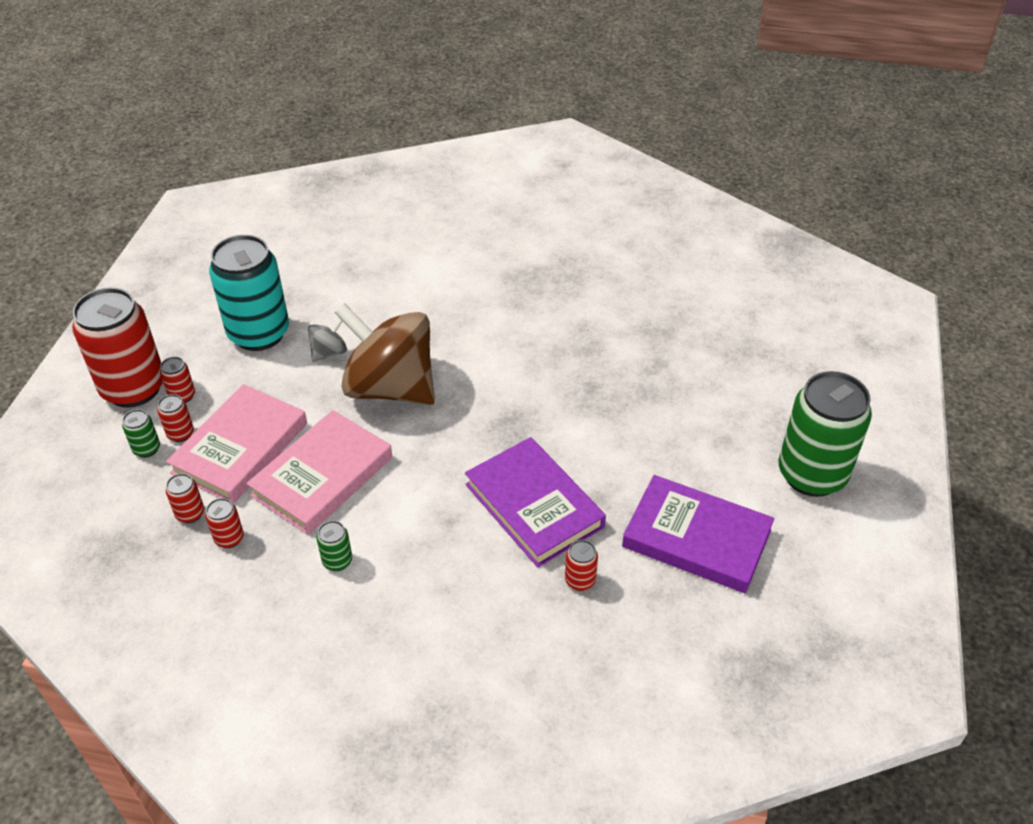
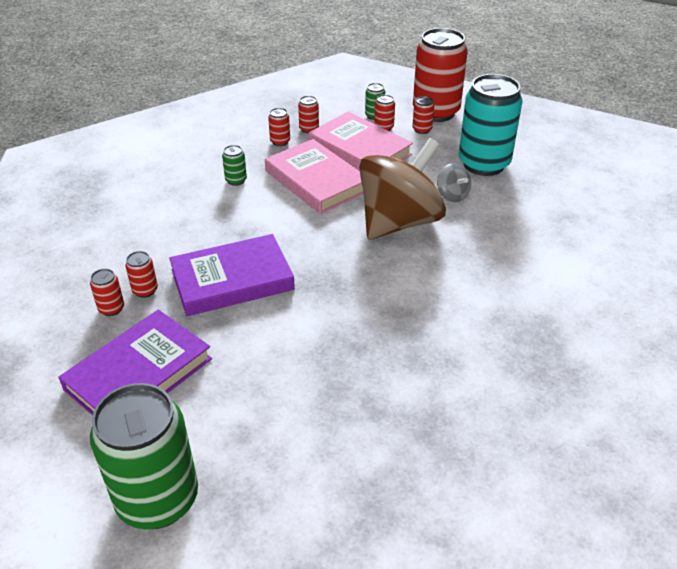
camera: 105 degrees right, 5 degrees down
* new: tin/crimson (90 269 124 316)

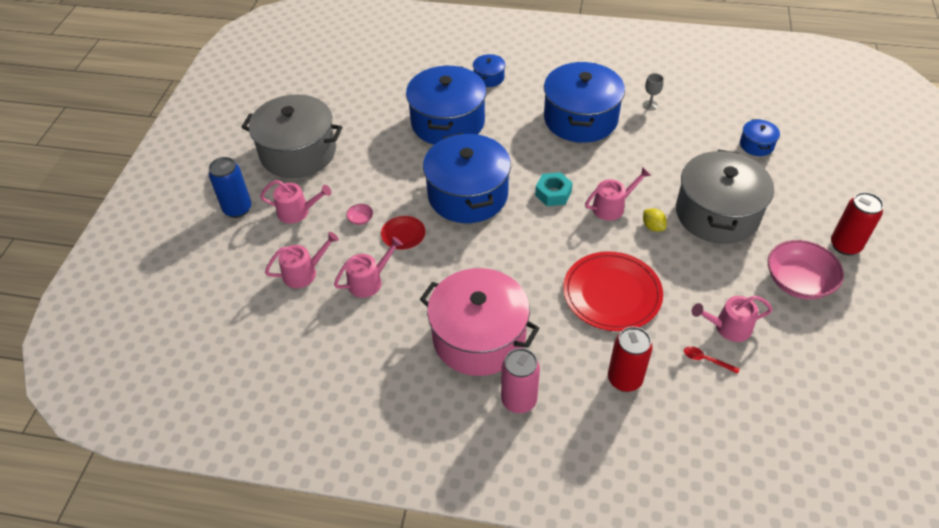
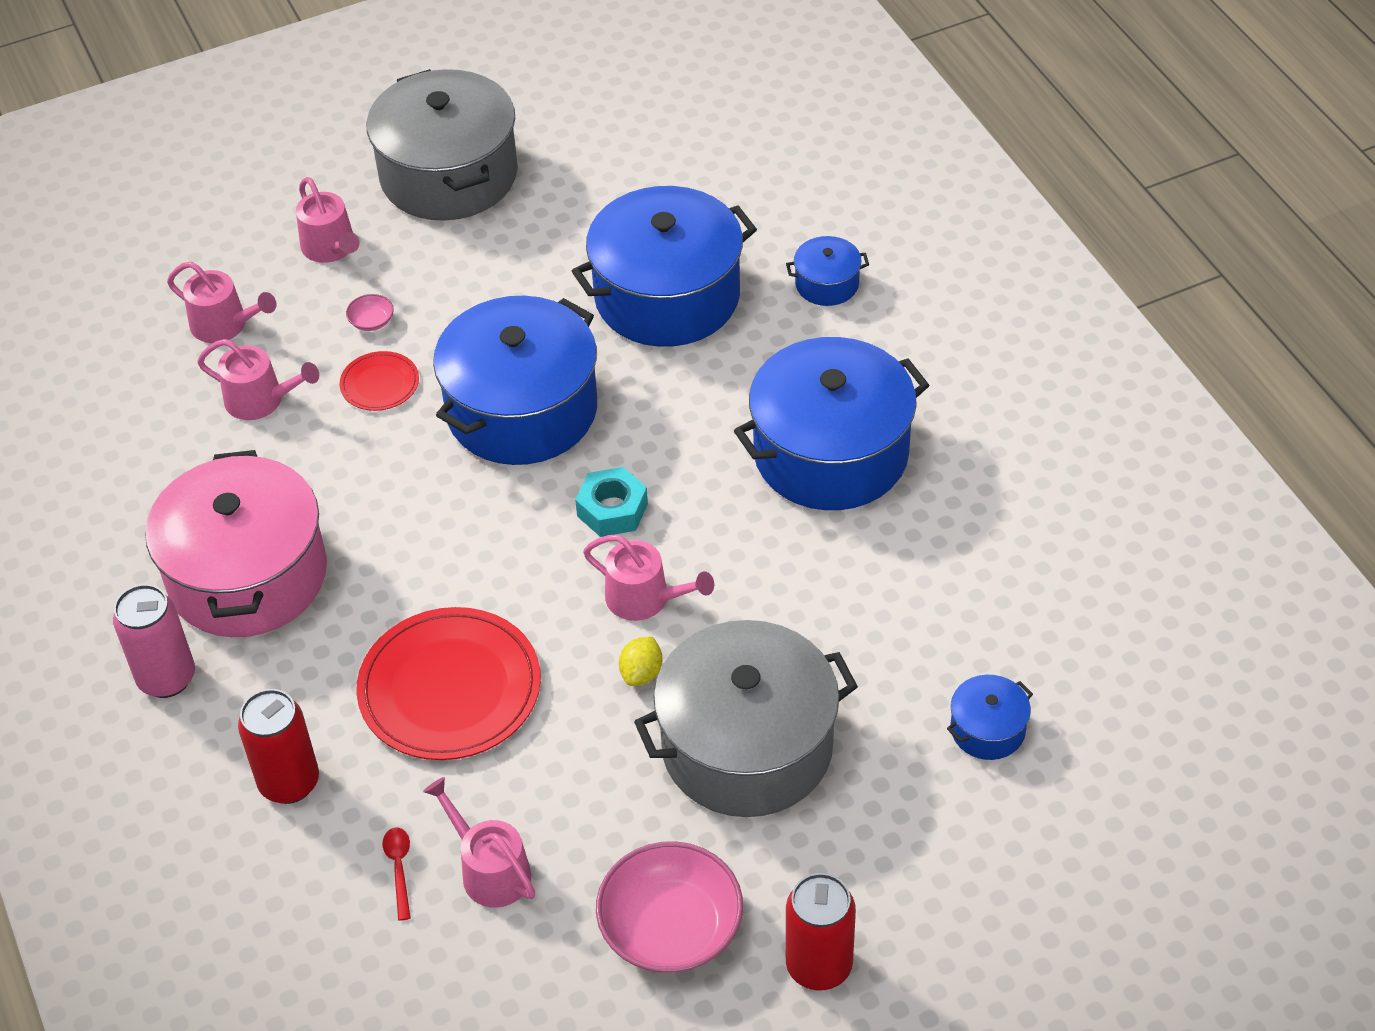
camera: 55 degrees right, 0 degrees up
* gone: tin/royal blue (209 157 251 218)
* gone: goblet/ash-grey (643 73 664 110)

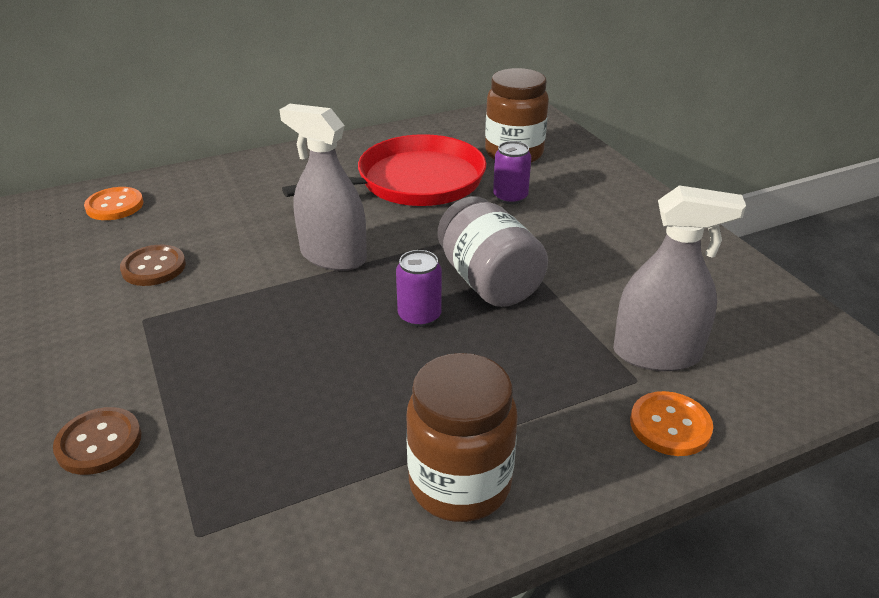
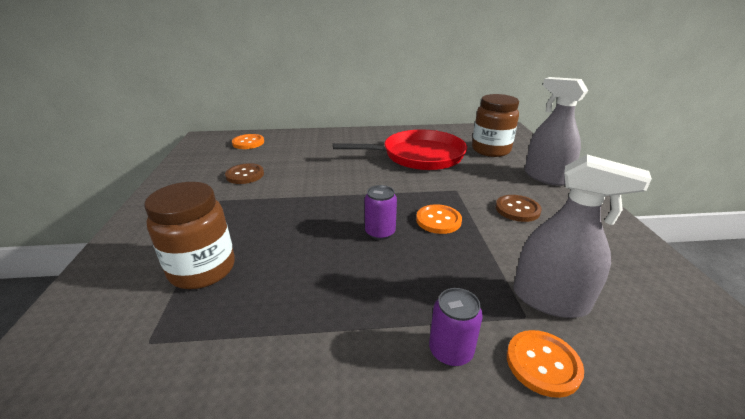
camera: 20 degrees right, 5 degrees down
* shifted: shirt button/dark brown (53 407 141 475) to (495 195 542 222)
* shifted: spray bottle/ash-grey (279 104 367 271) to (525 77 588 186)
* shifted: jam jar/dark brown (406 353 518 522) to (144 182 235 289)
* shifted: tin/purple (493 141 531 204) to (429 288 483 367)
* swapped: jam jar/ash-grey (438 196 548 307) to shirt button/orange-coloured (416 204 462 234)

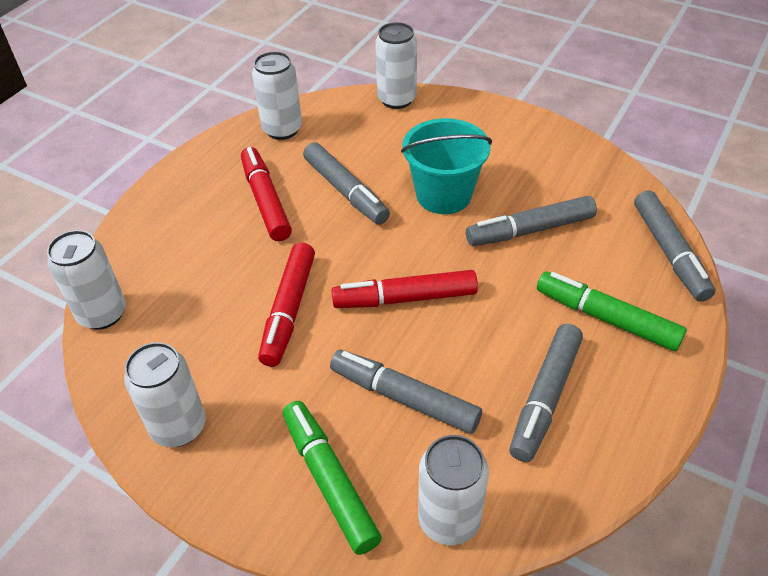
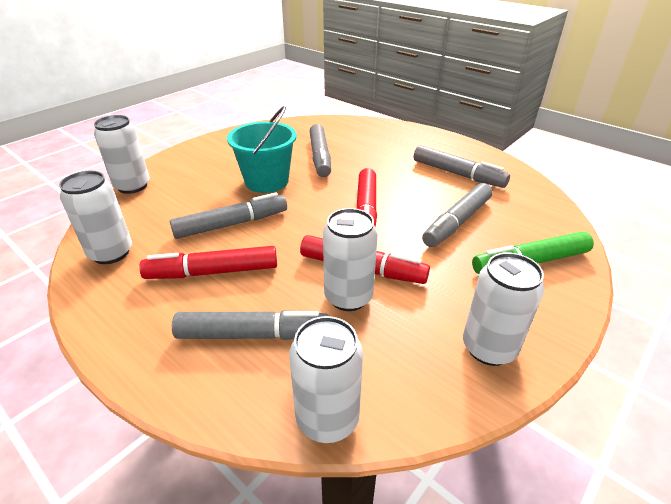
camera: 80 degrees left, 10 degrees down
* gone: marker/emerald (537 272 687 351)
* shifted: tin/pure white (418 435 489 545) to (323 208 378 311)
* shifted: marker/ash-grey (634 191 716 302) to (172 310 329 340)

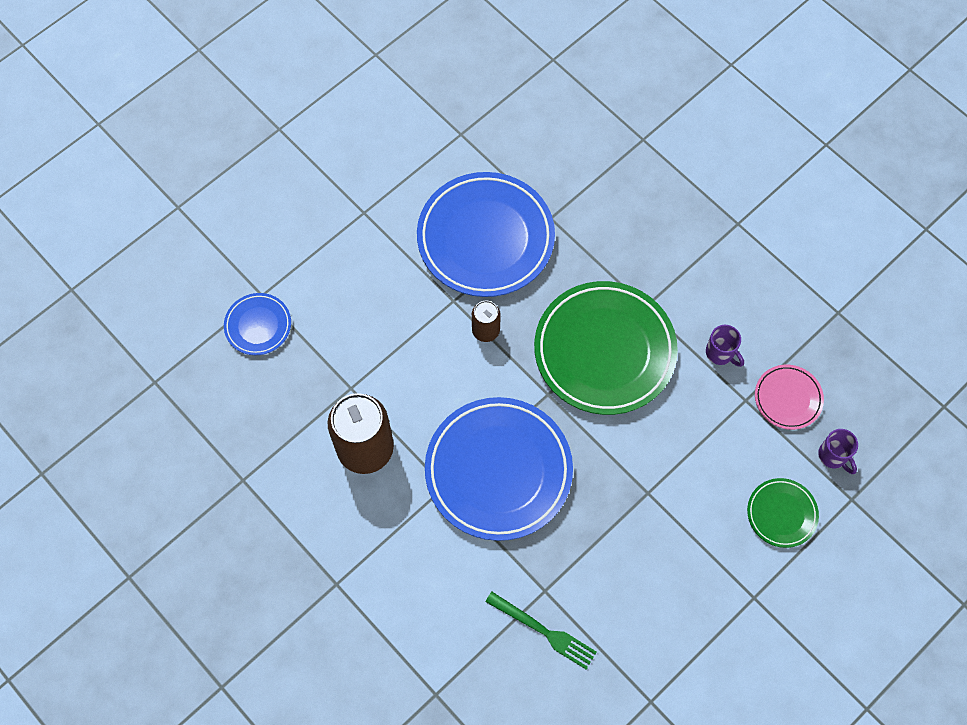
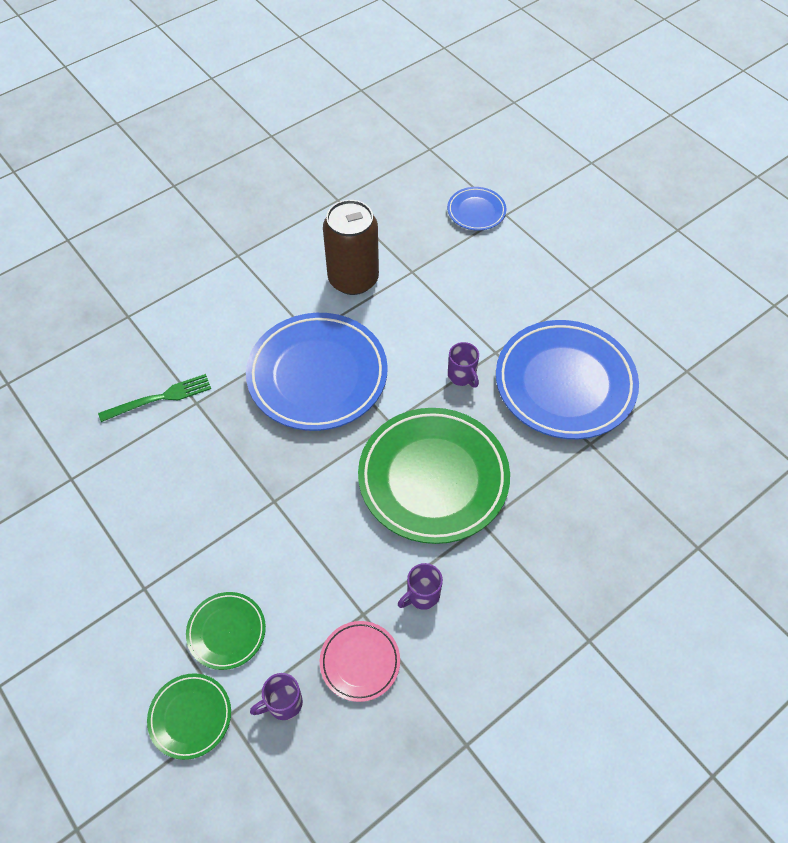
camera: 95 degrees right, 10 degrees down
* new: flat dish/emerald (147 673 231 760)
* swapped: tin/dark brown (472 301 501 342) to mug/purple (448 342 479 388)
* rotated: table fork/emerald (485 592 597 670) = (98 374 211 422) 150 degrees counterclockwise

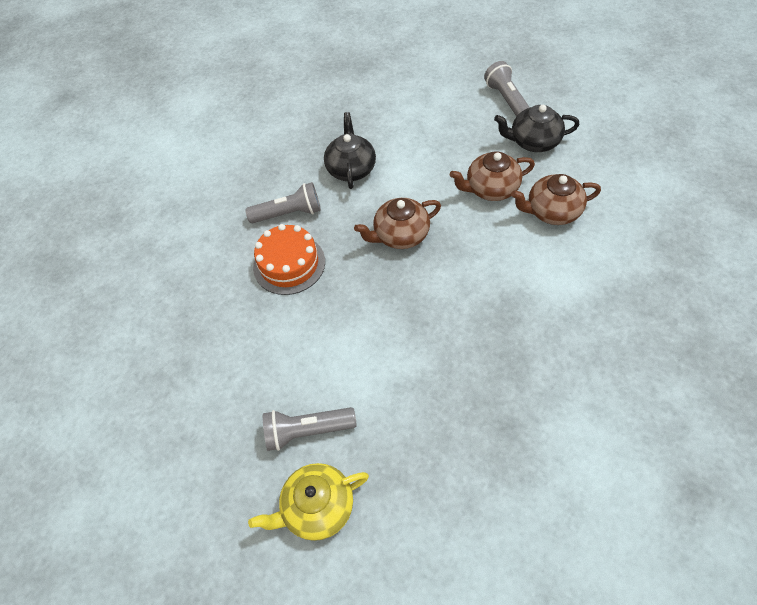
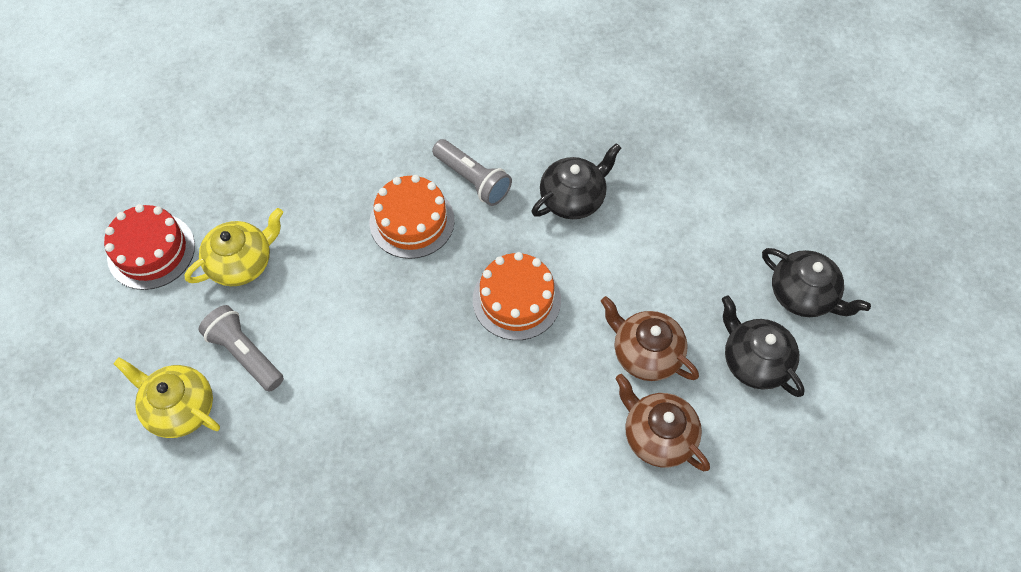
camera: 50 degrees right, 5 degrees up
* new: gateau/crimson (104 204 195 290)
* new: teapot/golden (185 208 283 286)
* swapped: teapot/dark brown (354 198 441 249) to gateau/orange-coloured (473 252 561 340)
* swapped: torch/ash-grey (484 61 530 117) to teapot/jet-black (762 248 871 317)

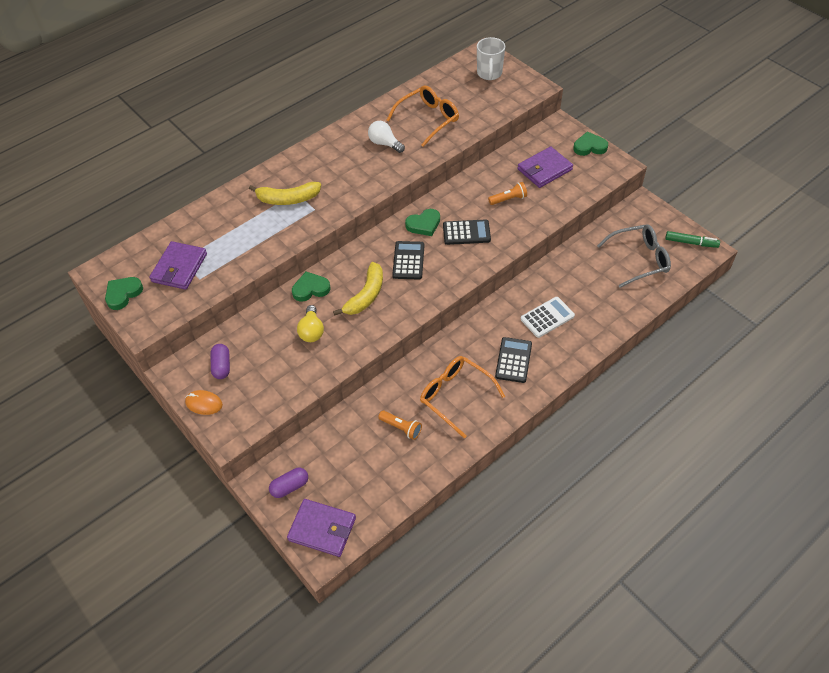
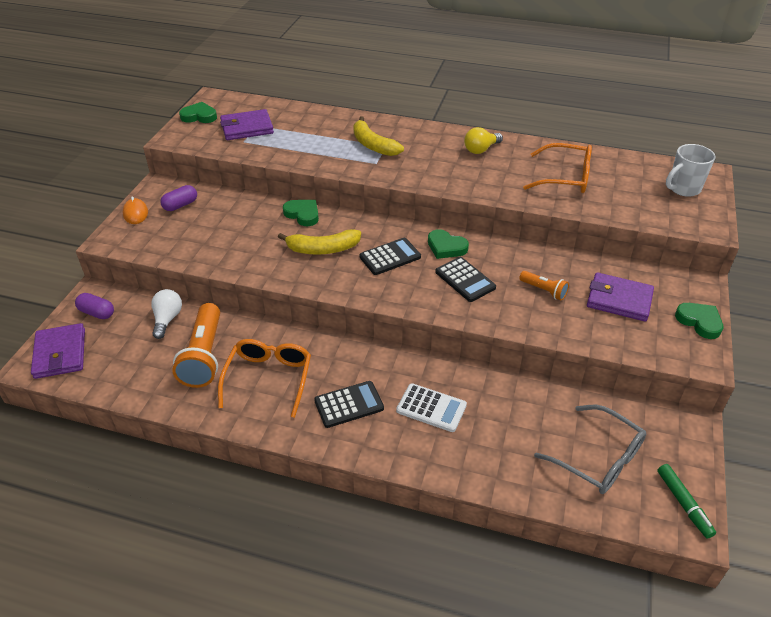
camera: 55 degrees right, 10 degrees down
* shifted: lightbulb/golden (297 305 324 342) to (464 127 503 154)
* shifted: lightbulb/pure white (368 121 405 153) to (151 289 182 339)
* scaled: torch/orange-coloured (378 411 422 440) = (172 303 220 388) x1.96

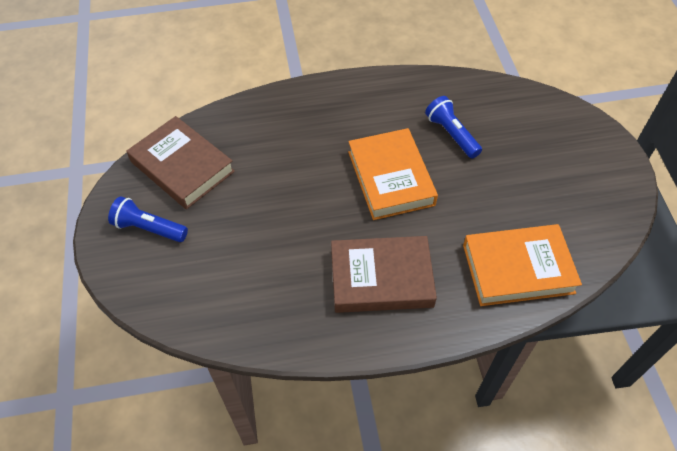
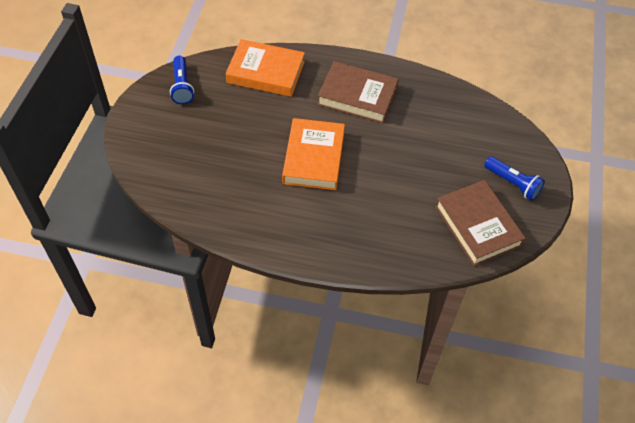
camera: 160 degrees left, 0 degrees up
* shifted: torch/royal blue (425 96 482 159) to (170 56 194 104)

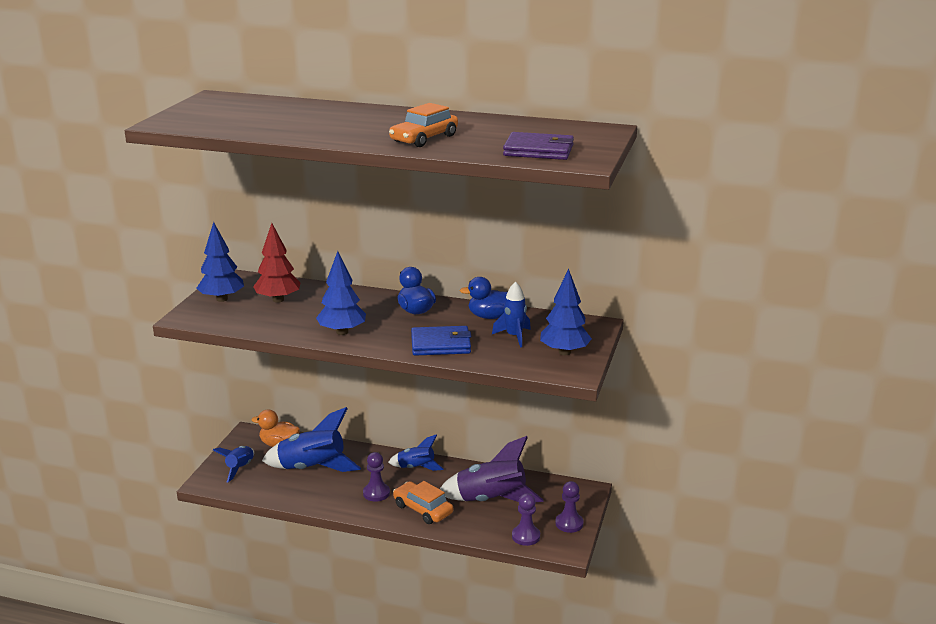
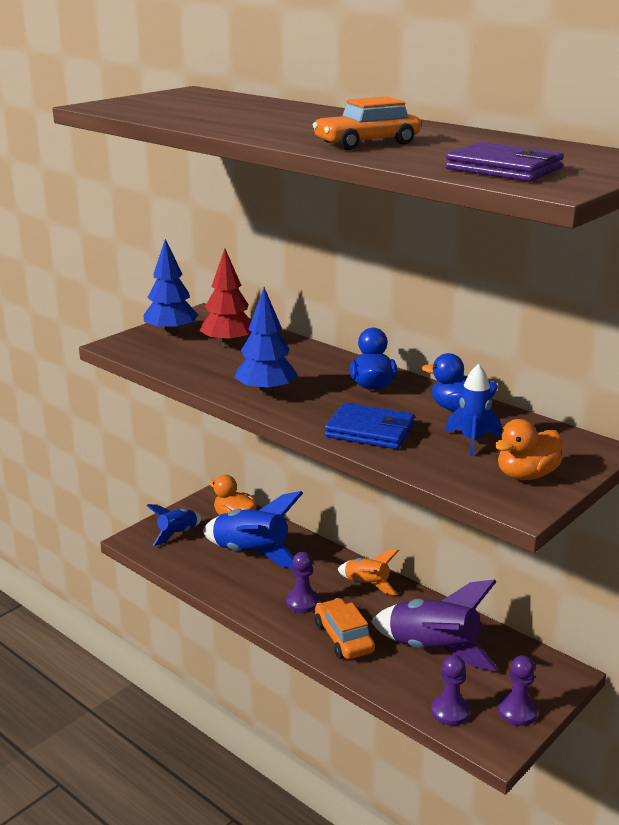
camera: 25 degrees right, 0 degrees up
* swapped: toy tree/royal blue (540 269 592 355) to toy duck/orange-coloured (495 419 562 480)
* repainted: spaceship/royal blue (388 434 443 471) to spaceship/orange-coloured (337 549 399 595)

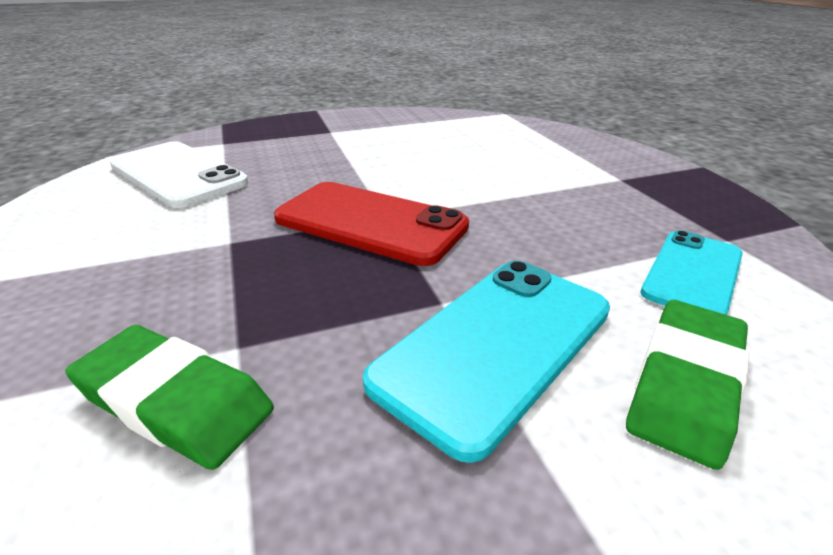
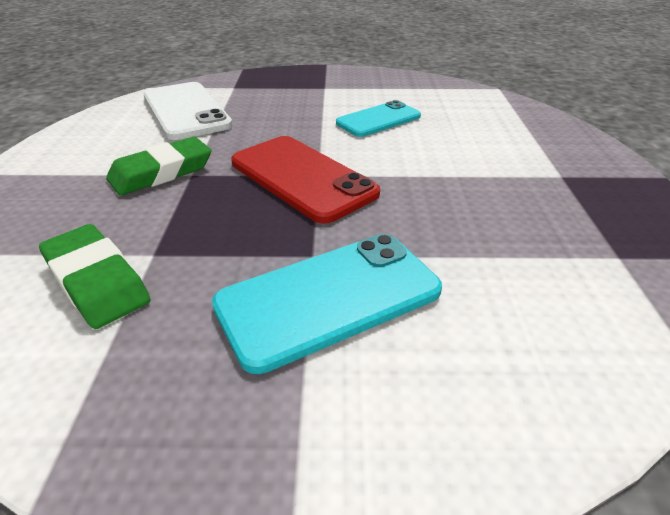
camera: 20 degrees right, 5 degrees up
* shifted: gum eraser/emerald (626 300 749 470) to (106 137 211 195)
* shifted: phone/teal (641 230 743 315) to (336 100 421 137)

